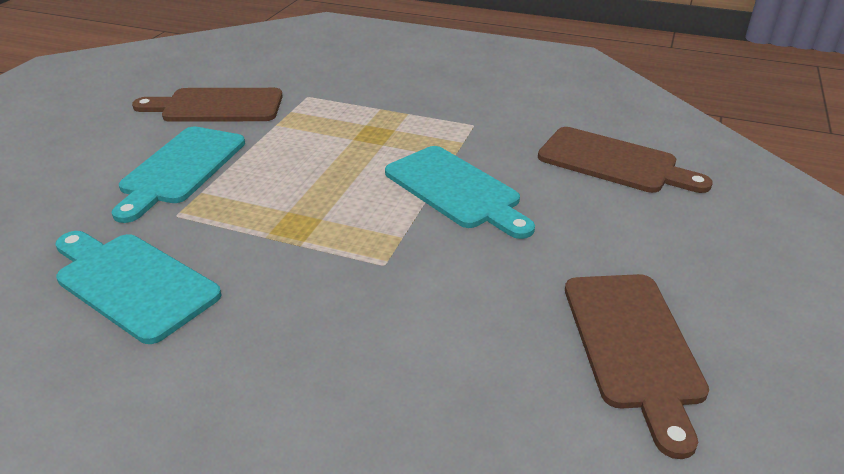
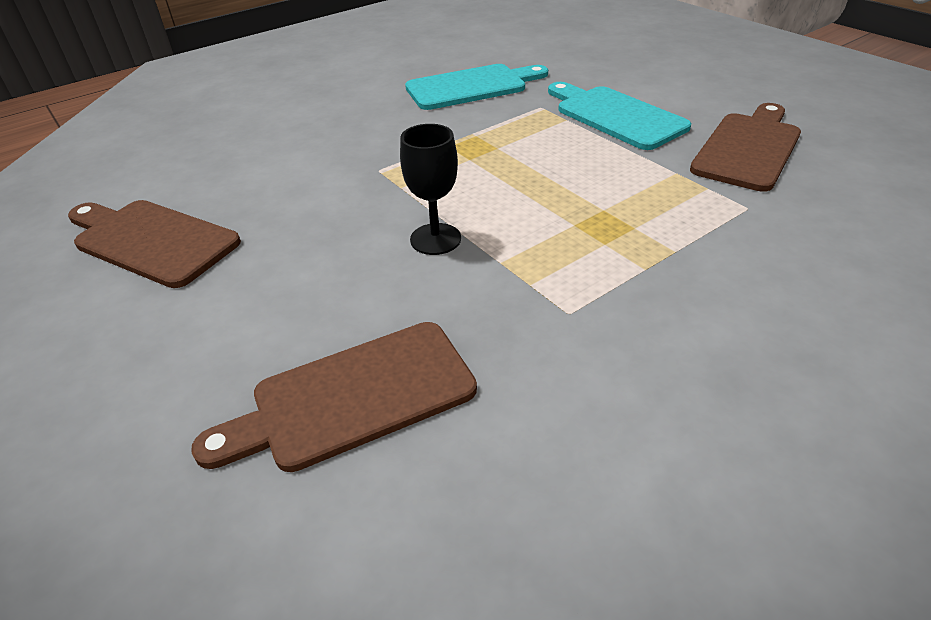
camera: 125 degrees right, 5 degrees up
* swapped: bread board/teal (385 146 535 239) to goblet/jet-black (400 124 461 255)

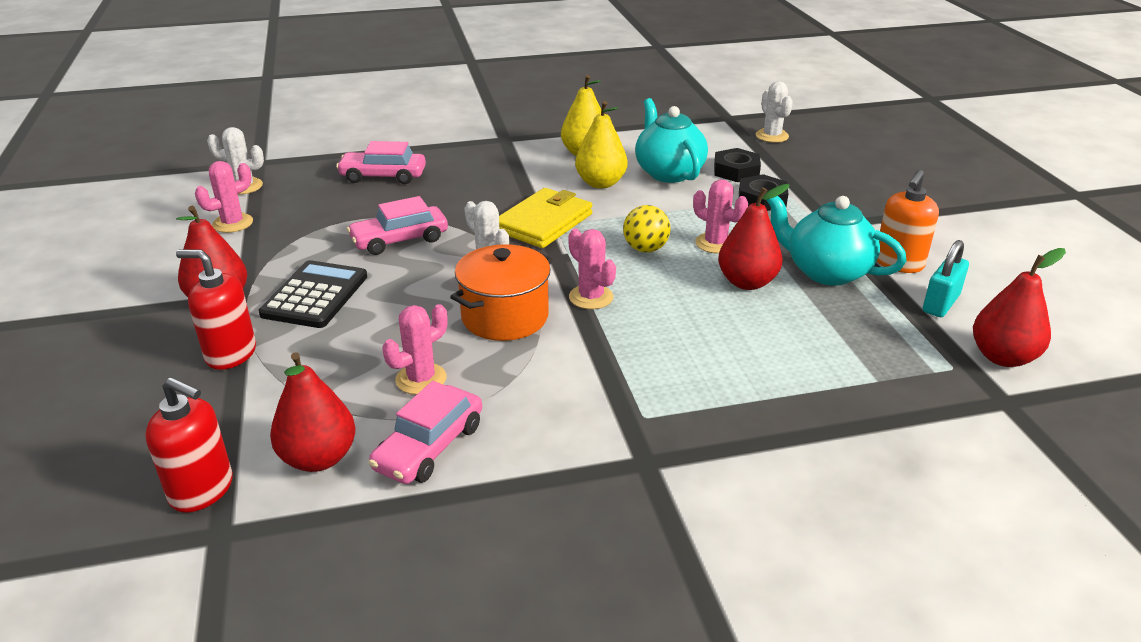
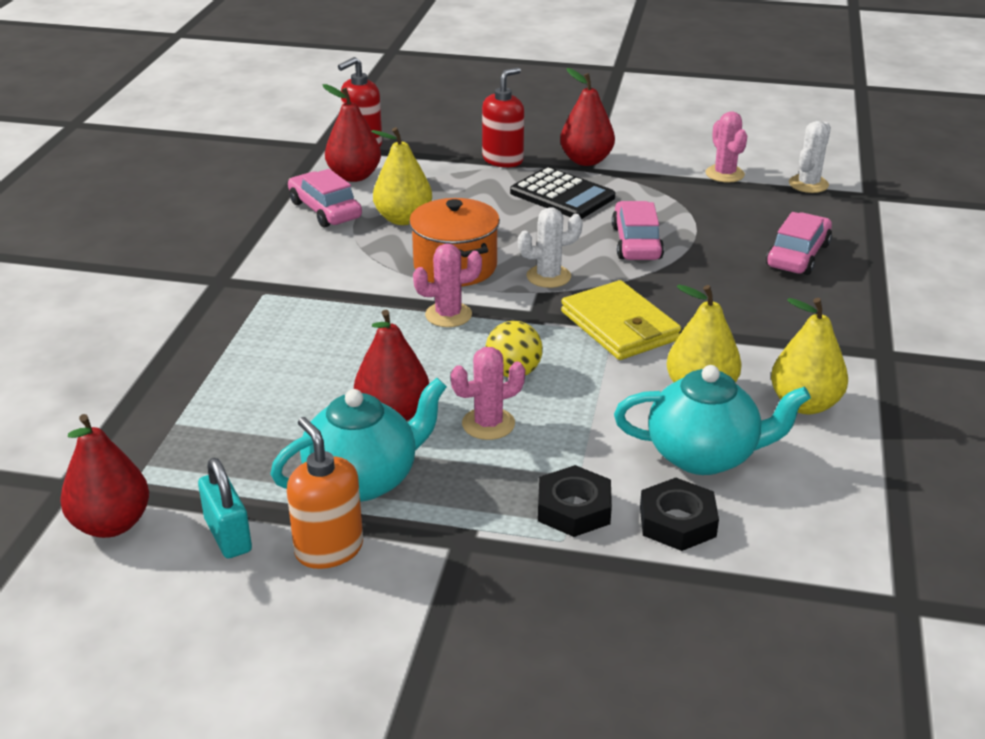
camera: 115 degrees right, 0 degrees up
* gone: saguaro cactus/pure white (756 81 793 143)
* swapped: saguaro cactus/rose-pink (382 304 448 395) to toy pear/golden (371 127 432 225)

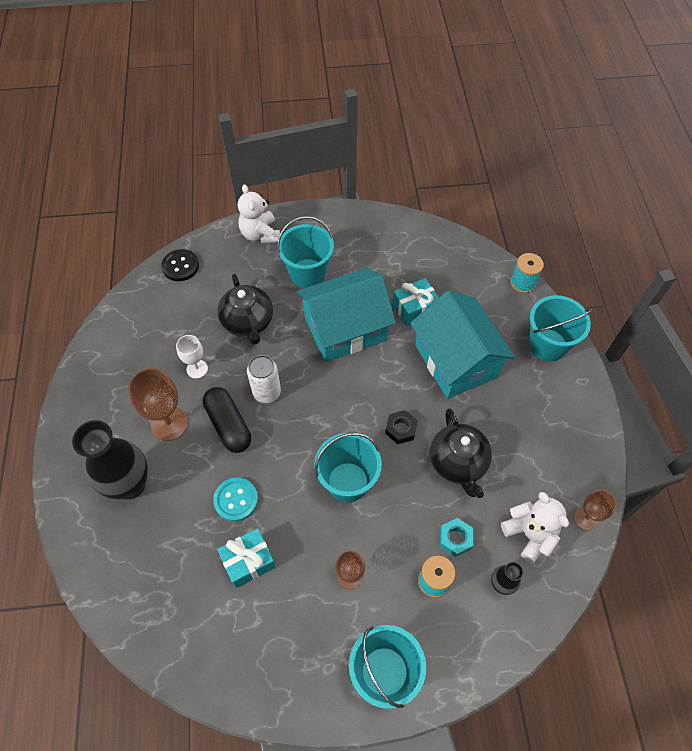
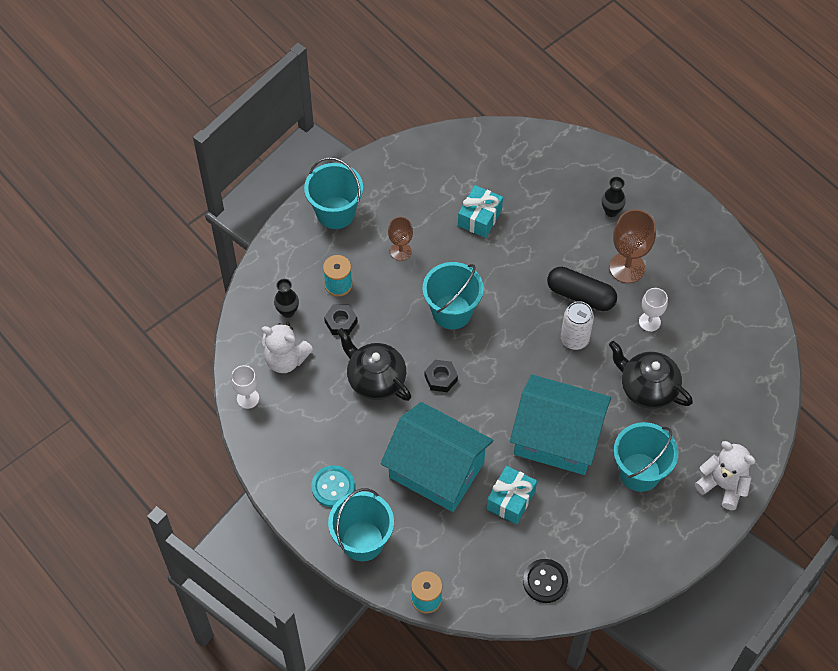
camera: 145 degrees right, 0 degrees up
* shifted: shirt button/jet-black (161 249 199 281) to (523 559 568 603)
* shifted: shirt button/teal (213 478 258 522) to (311 465 355 507)
* repainted: hexagon nut/teal (440 518 473 557) to hexagon nut/jet-black (324 305 358 335)
* repainted: goblet/dark brown (574 490 617 530) to goblet/pure white (231 365 259 409)
* rotated: toy house/teal (297 268 396 362) = (510 375 611 475) 75 degrees clockwise
* scaled: tall vase/jet-black (72 420 148 500) = (602 177 626 217) x0.48

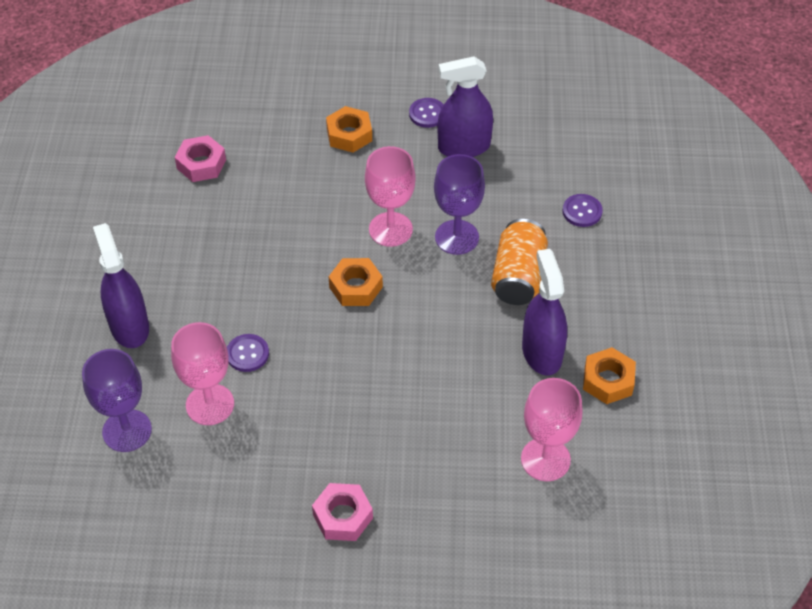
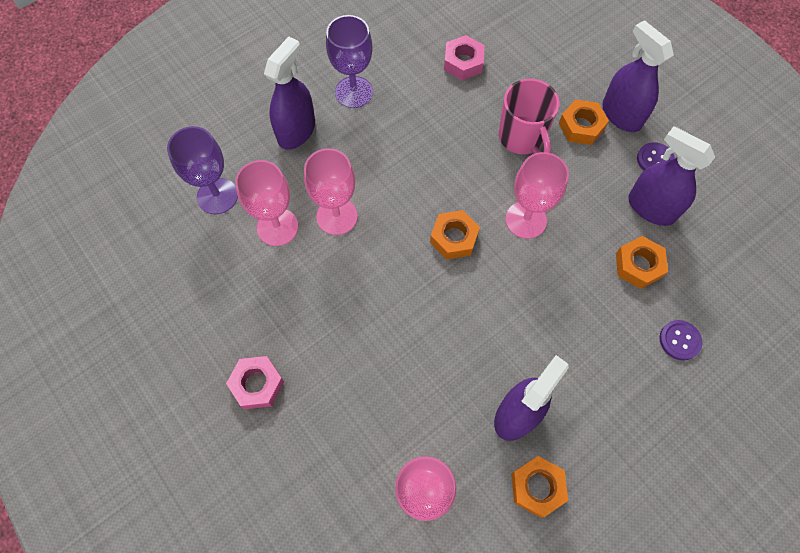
camera: 50 degrees right, 15 degrees up
* gone: tin/orange-coloured (491 219 548 305)
* new: mug/rose-pink (499 79 560 154)
* new: spray bottle/purple (602 20 674 132)
* new: hexagon nut/orange-coloured (616 236 668 289)
* shifted: goblet/purple (434 154 485 255) to (326 15 373 108)
* swapped: shirt button/purple (227 334 269 372) to goblet/rose-pink (304 148 358 235)

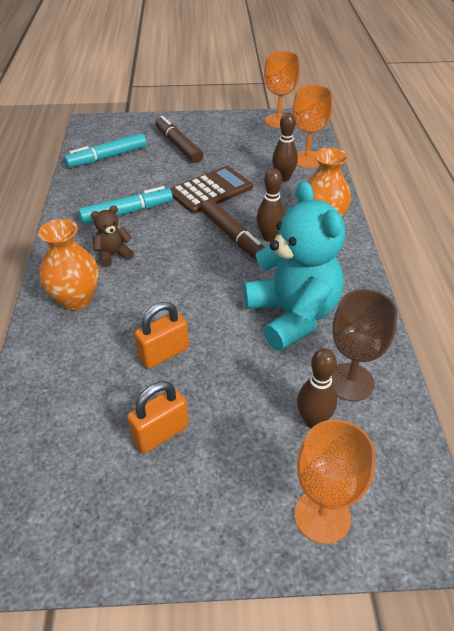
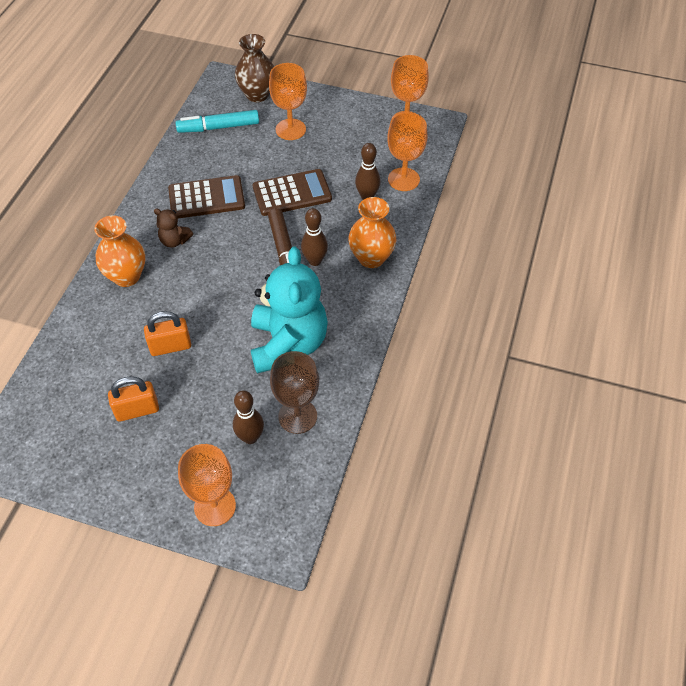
camera: 20 degrees right, 10 degrees up
* new: tall vase/dark brown (235 34 274 102)
* swapped: marker/teal (78 186 173 224) to pocket calculator/dark brown (168 175 245 219)
* swapped: marker/dark brown (155 116 203 163) to goblet/orange-coloured (269 63 307 140)
* rotated: teddy bear/dark brown (91 206 134 267) = (154 209 193 248) 150 degrees counterclockwise

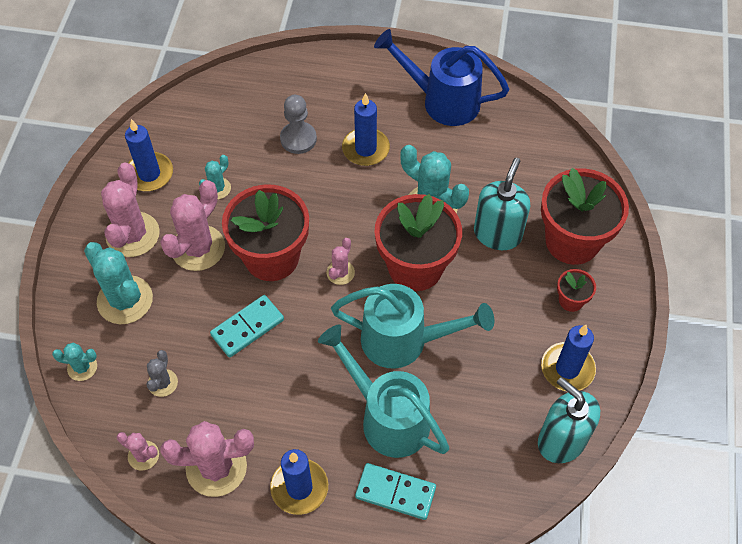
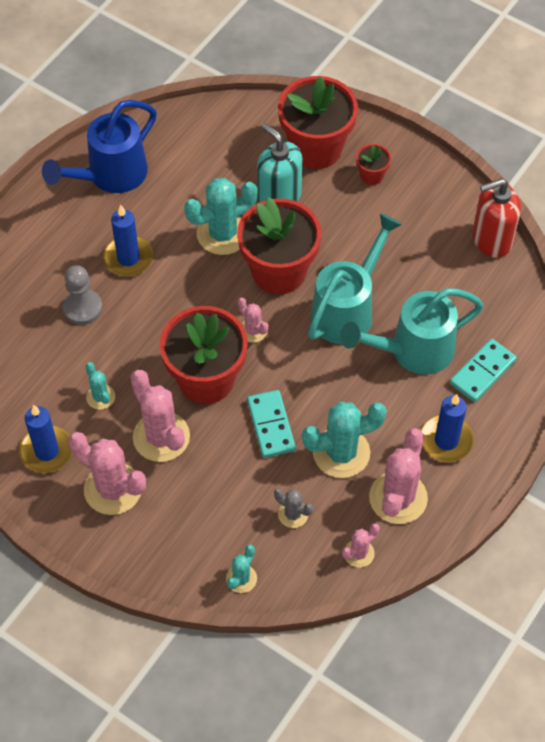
camera: 65 degrees left, 0 degrees up
* gone: candle/royal blue (541 325 596 391)
* shifted: saguaro cactus/teal (84 242 153 324) to (302 402 387 478)
* repainted: soap pump/teal (538 377 600 463) to soap pump/crimson (472 178 521 258)

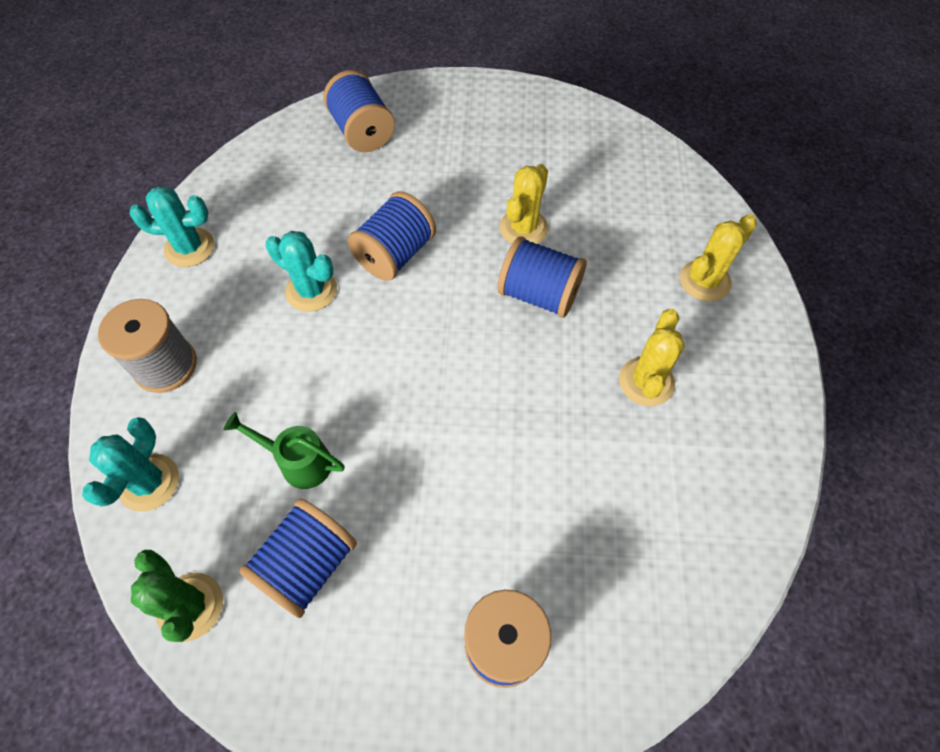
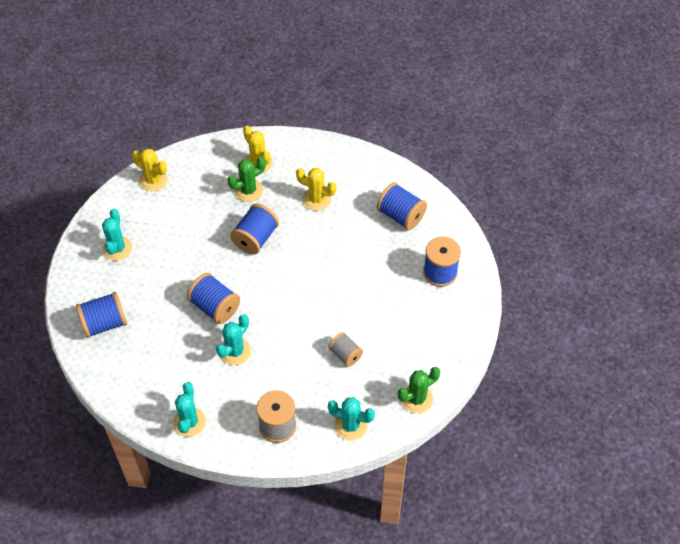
camera: 85 degrees left, 5 degrees down
* new: saguaro cactus/teal (102 209 132 261)
* new: saguaro cactus/emerald (227 157 266 202)
* shifted: spool/royal blue (239 498 357 618) to (377 182 427 230)
* shifted: saguaro cactus/golden (499 164 548 244) to (132 149 168 191)
* swapped: watering can/emerald (224 412 345 489) to spool/ash-grey (328 332 363 367)

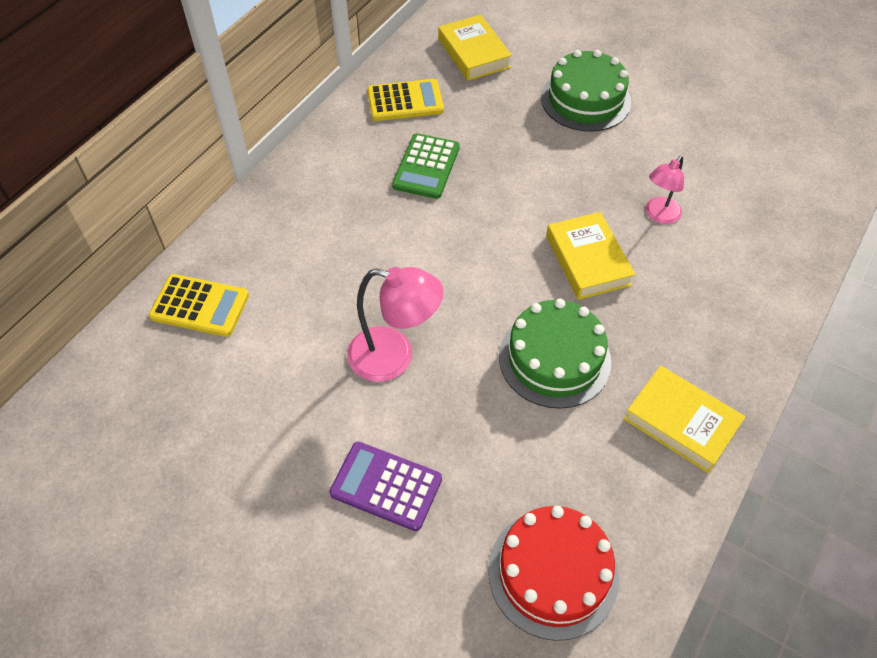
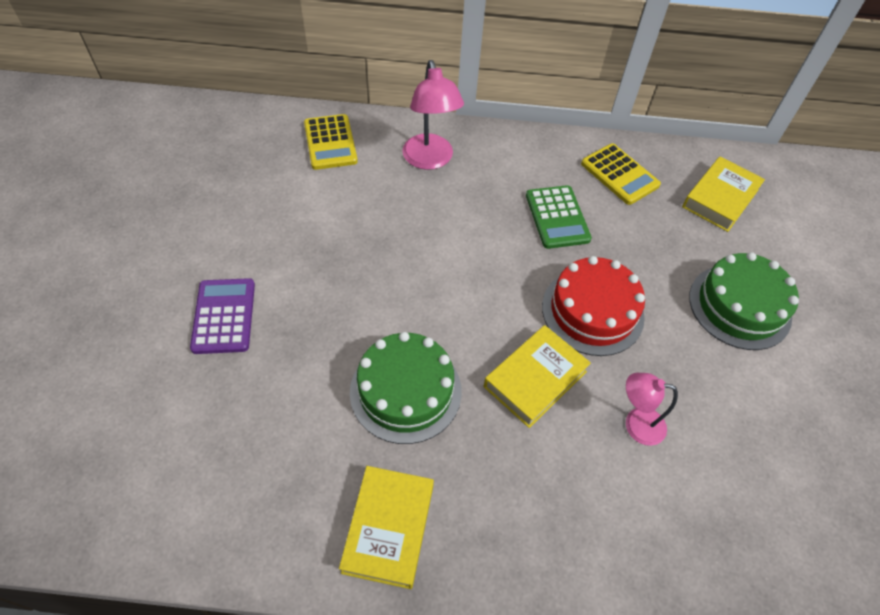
camera: 60 degrees right, 0 degrees up
* shifted: lamp/rose-pink (347 267 444 382) to (402 60 464 170)
* shifted: gateau/crimson (488 506 619 641) to (542 256 645 356)
* rotated: pocket calculator/emerald (392 133 460 199) = (526 185 592 249) 90 degrees counterclockwise

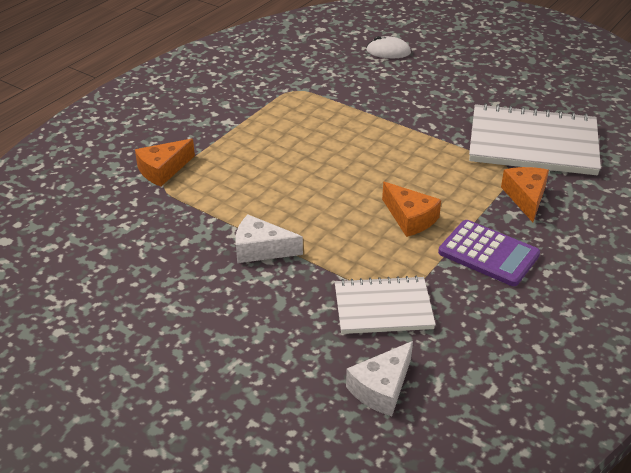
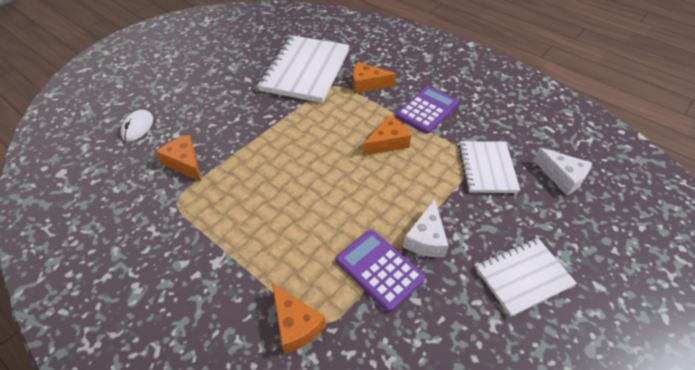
camera: 85 degrees left, 10 degrees up
* new: cheese/orange-coloured (156 135 201 181)
* new: pocket calculator/purple (336 230 425 312)
* new: notepad/pure white (475 238 577 317)

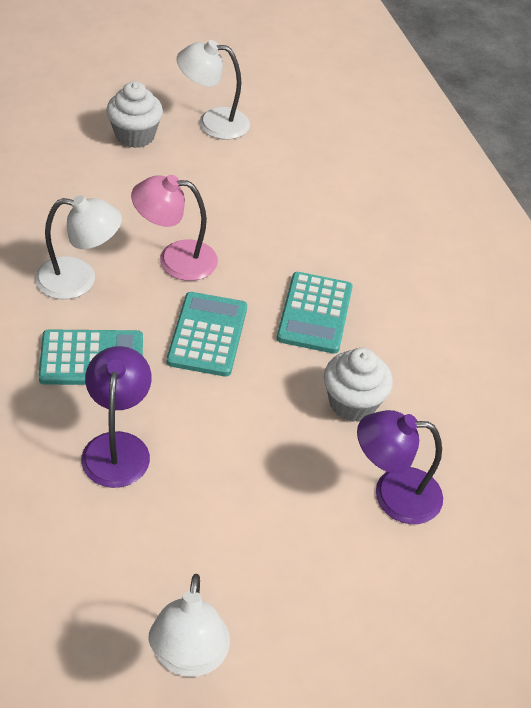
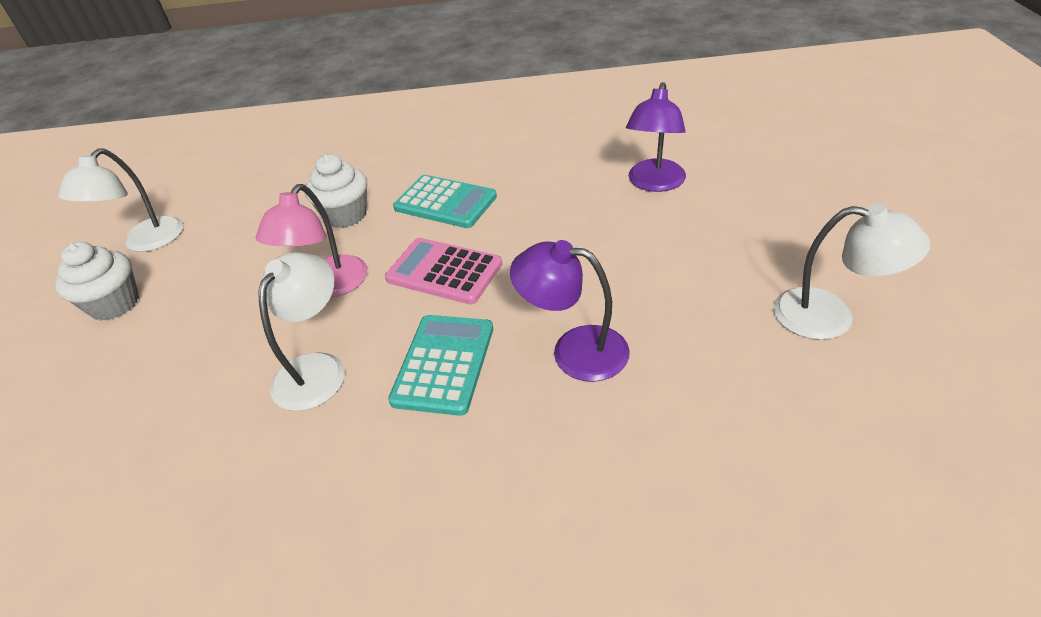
camera: 65 degrees left, 5 degrees down
* shifted: fairy cake/pure white (324 348 393 422) to (305 154 367 228)
* repainted: pocket calculator/teal (167 292 247 377) to pocket calculator/rose-pink (385 238 502 305)

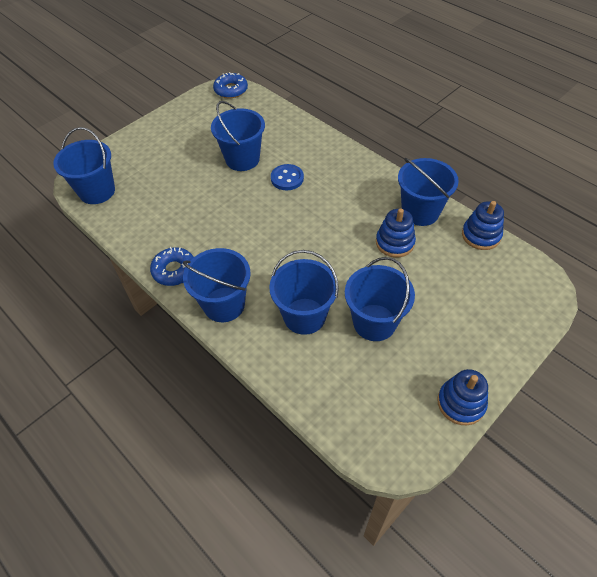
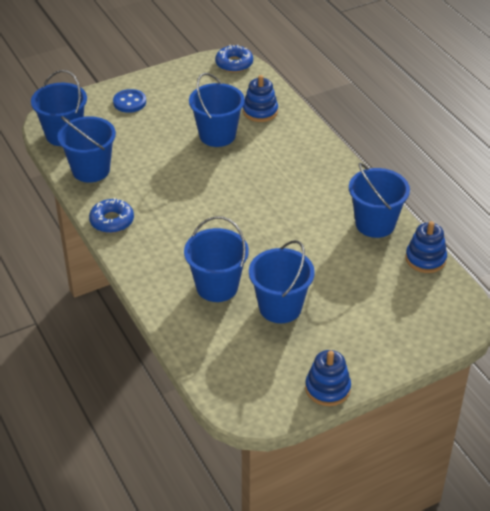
camera: 15 degrees right, 10 degrees down
* shifted: bucket/royal blue (183 248 251 322) to (57 116 116 183)
* shifted: shirt button/royal blue (271 164 304 190) to (113 89 146 113)
* shifted: ring stacker/royal blue (376 208 416 257) to (243 75 278 122)

